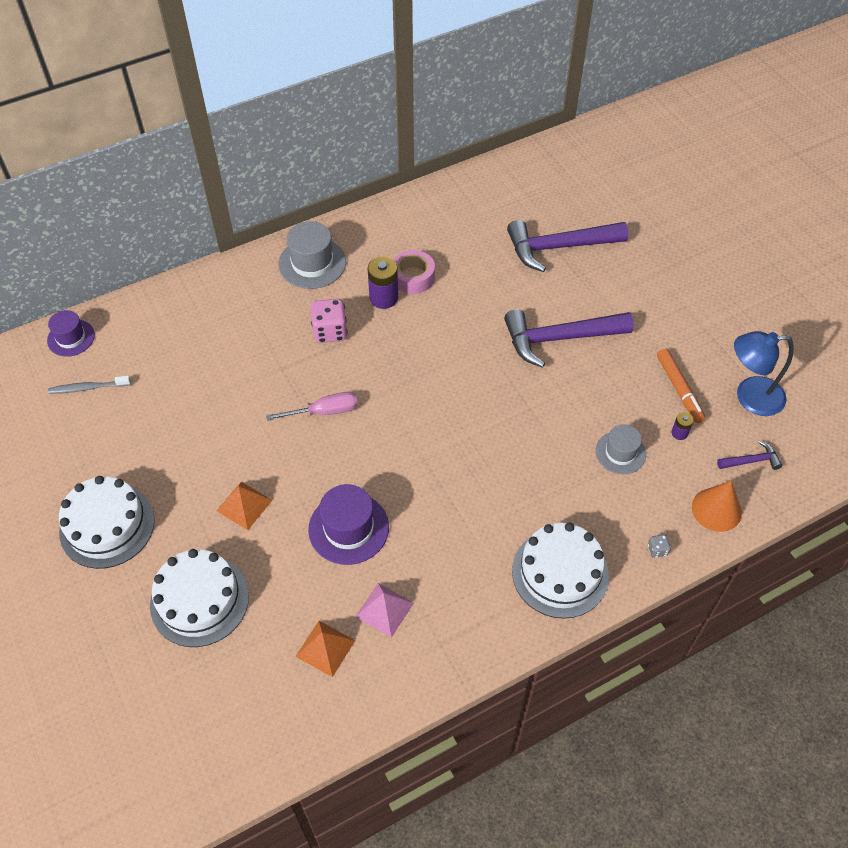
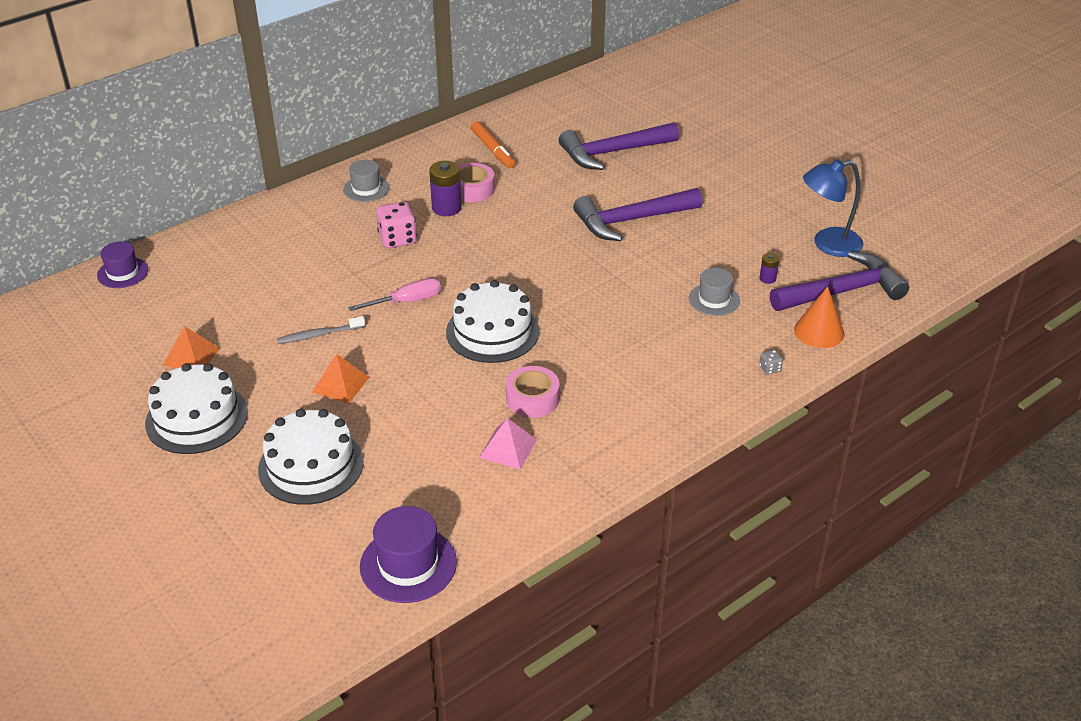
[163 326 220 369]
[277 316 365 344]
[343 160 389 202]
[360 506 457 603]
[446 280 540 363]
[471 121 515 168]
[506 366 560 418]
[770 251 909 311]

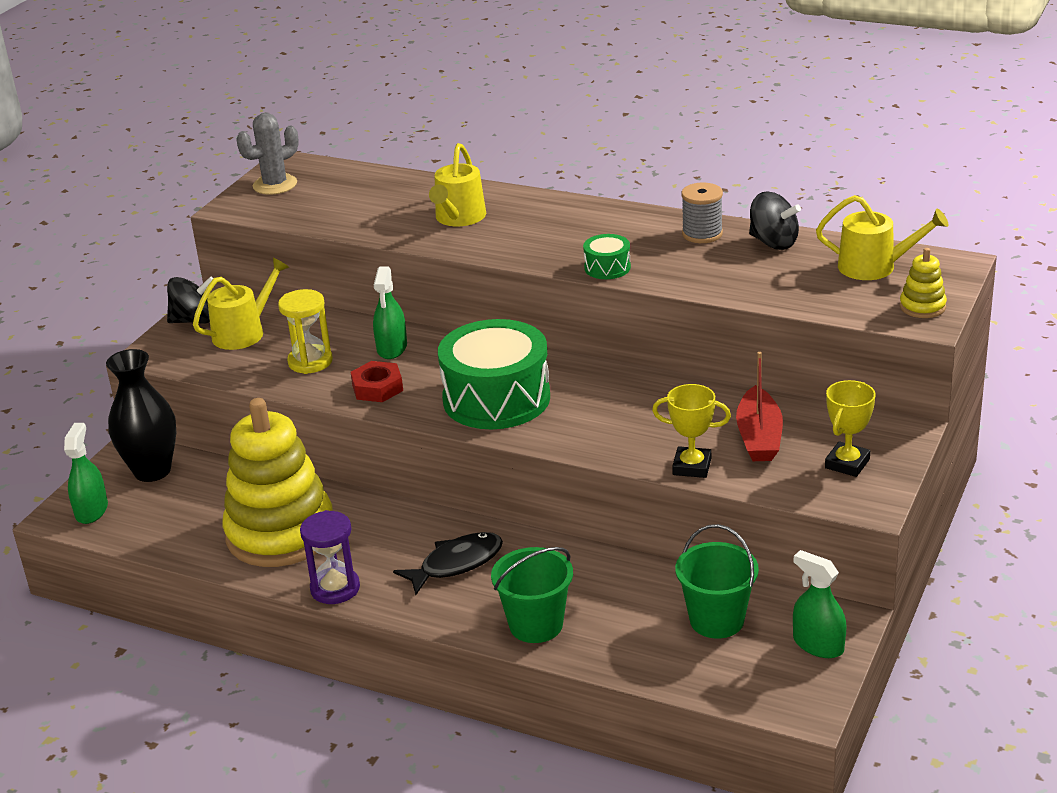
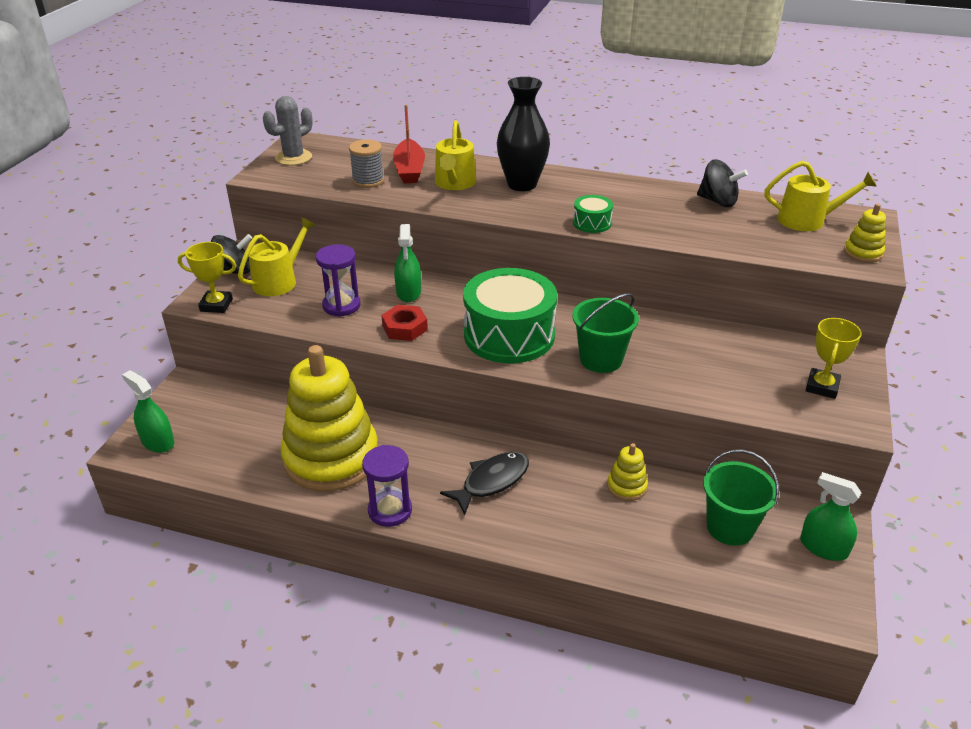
[122 370 174 453]
[178 242 236 313]
[316 244 361 317]
[349 139 384 188]
[393 104 425 183]
[497 77 550 191]
[572 293 639 373]
[607 443 648 501]

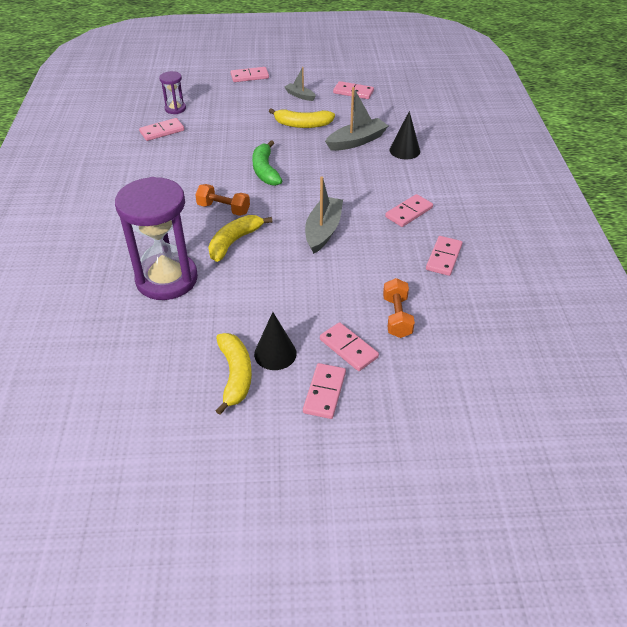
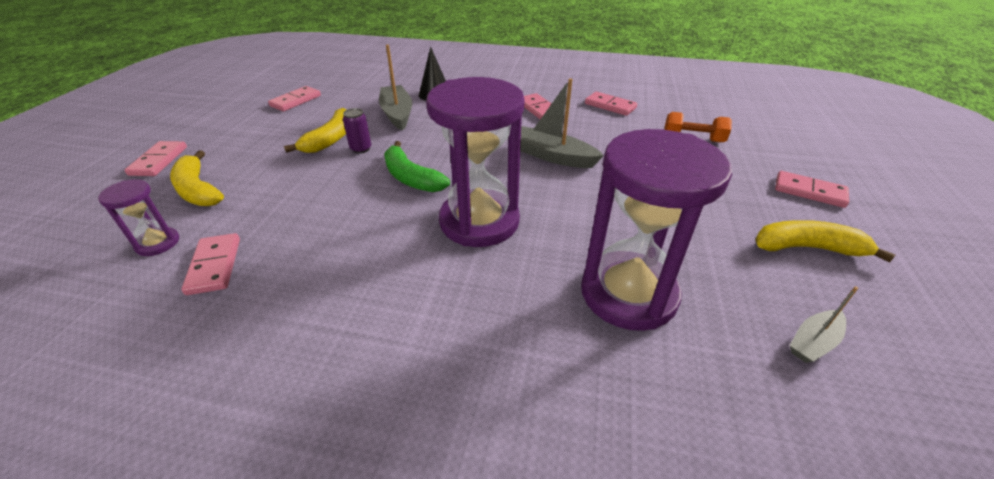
[170 150 224 206]
[343 108 371 154]
[384 141 450 192]
[426 77 525 247]
[789 286 858 363]
[254 312 297 370] (first image)
[320 322 379 371] (first image)

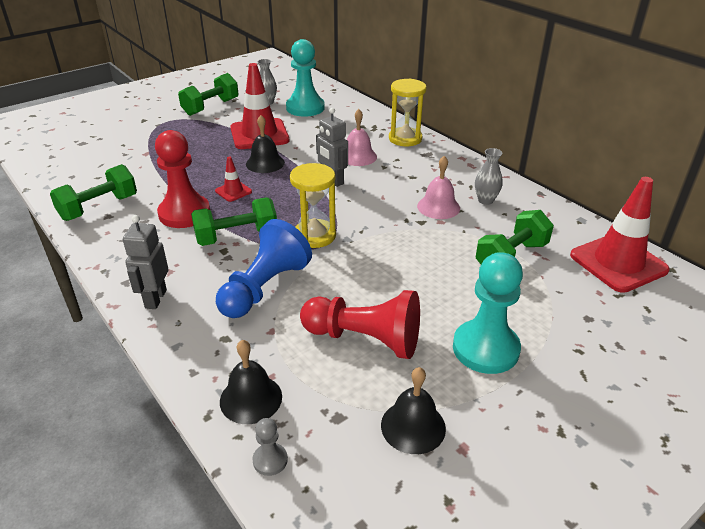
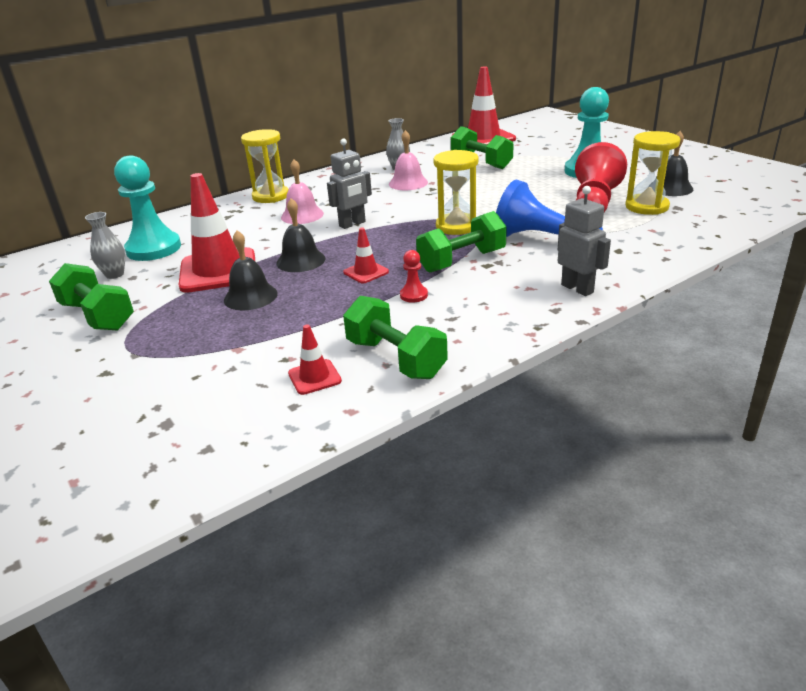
[224 230 278 310]
[288 324 342 395]
[400 250 428 303]
[416 211 507 273]
[558 186 611 296]
[625 131 681 215]
[253 418 288 476] (first image)

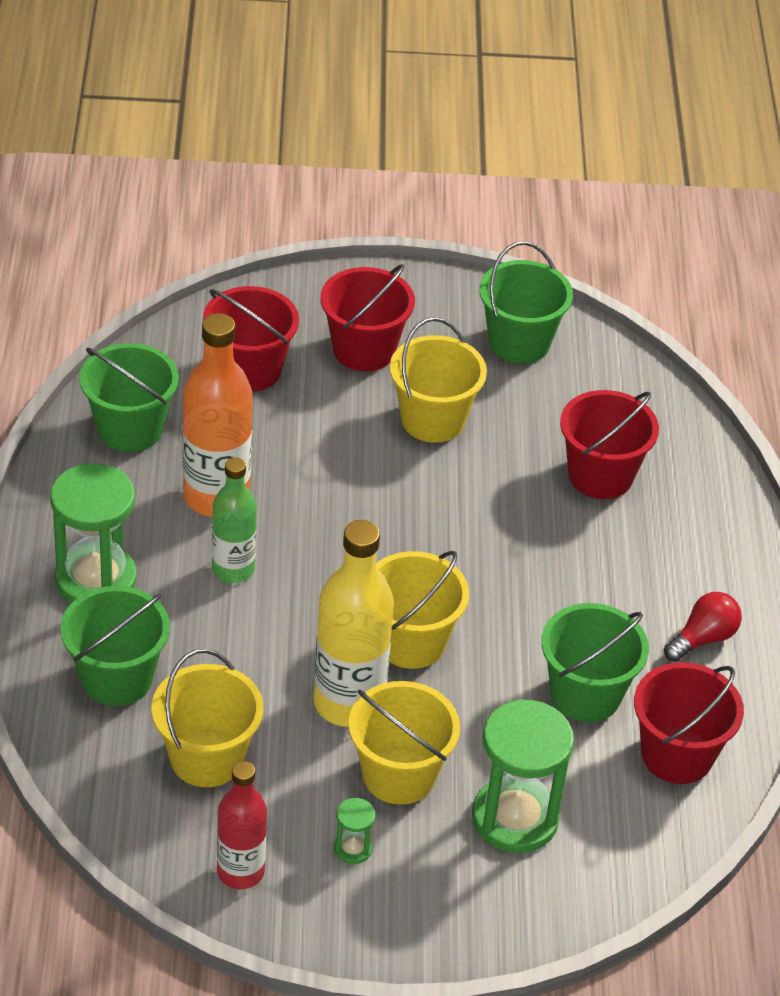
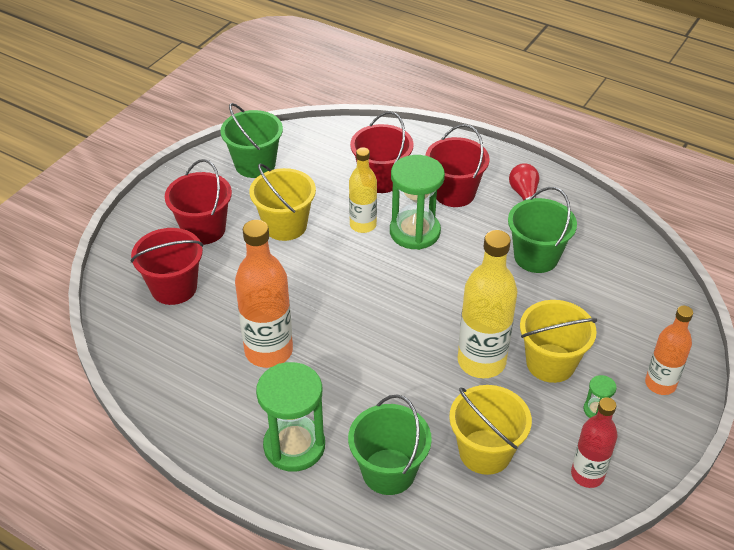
[349 147 377 233]
[390 155 445 250]
[425 124 490 207]
[645 306 693 395]
[79 343 179 452] (first image)
[212 457 257 583] (first image)
[376 551 469 669] (first image)

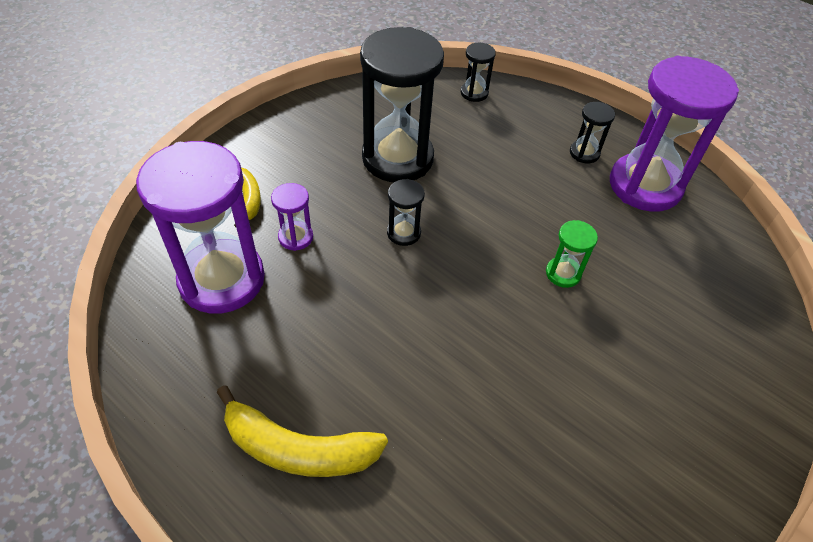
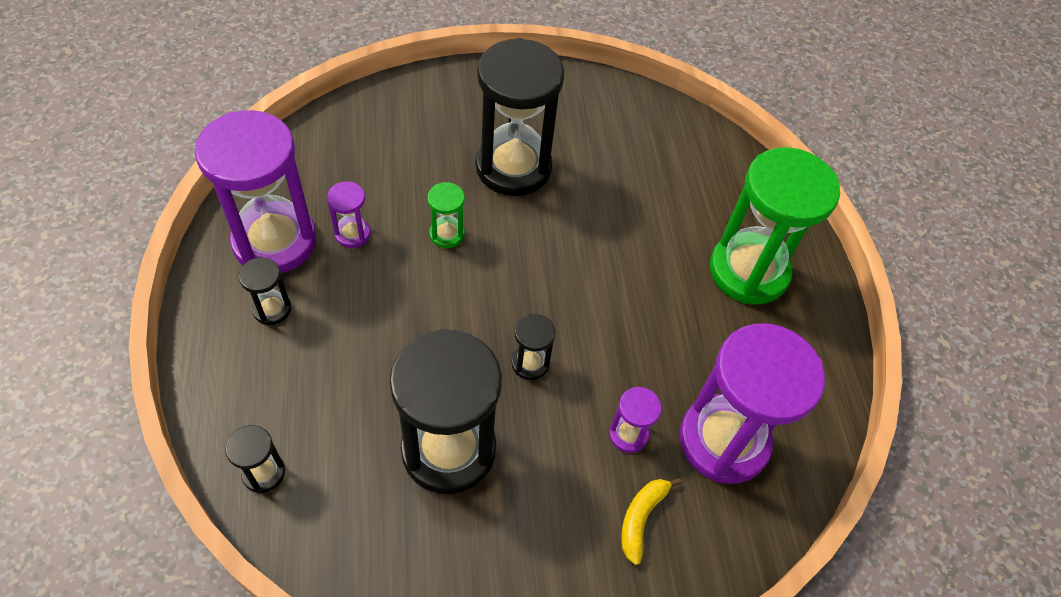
[327 181 371 248]
[476 38 564 196]
[710 147 840 305]

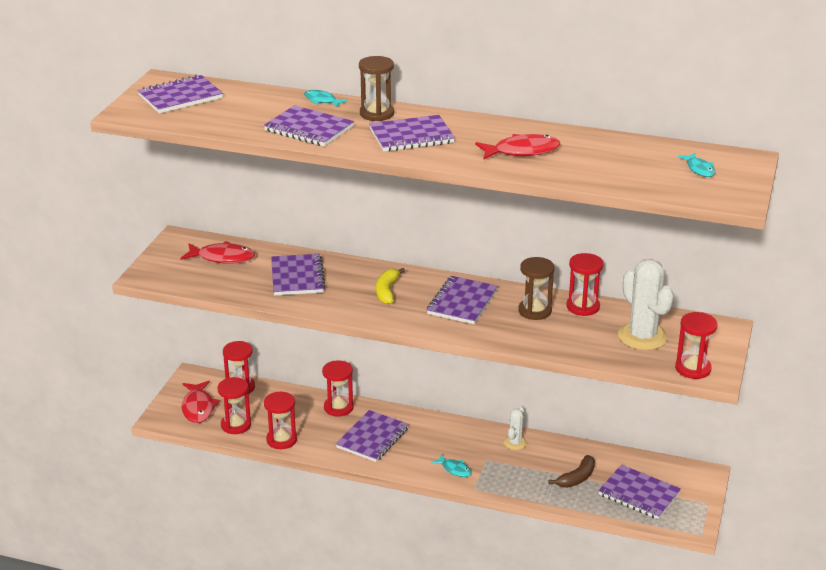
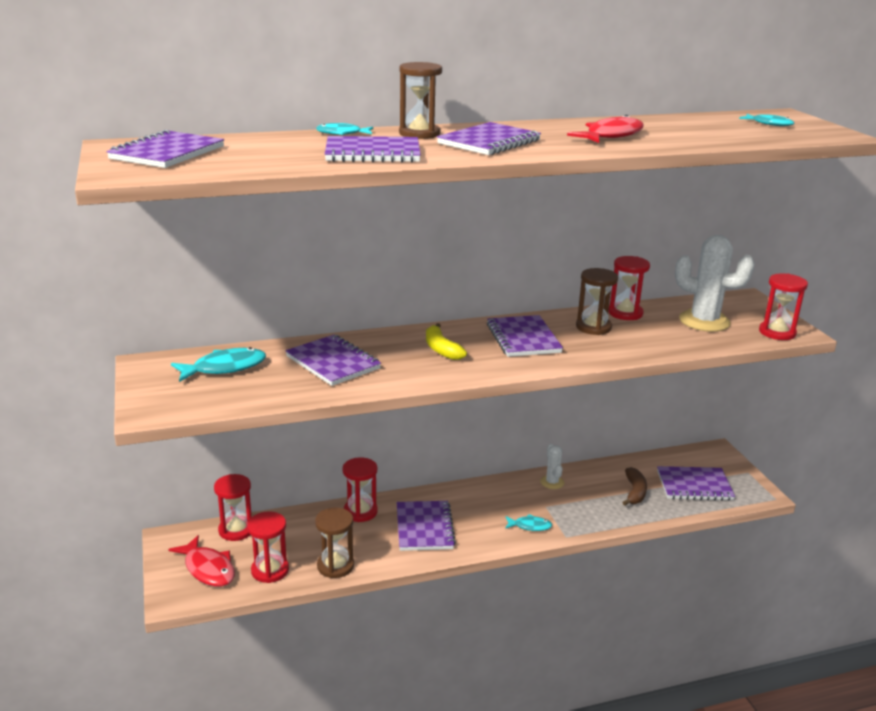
[171 347 266 382]
[315 507 354 578]

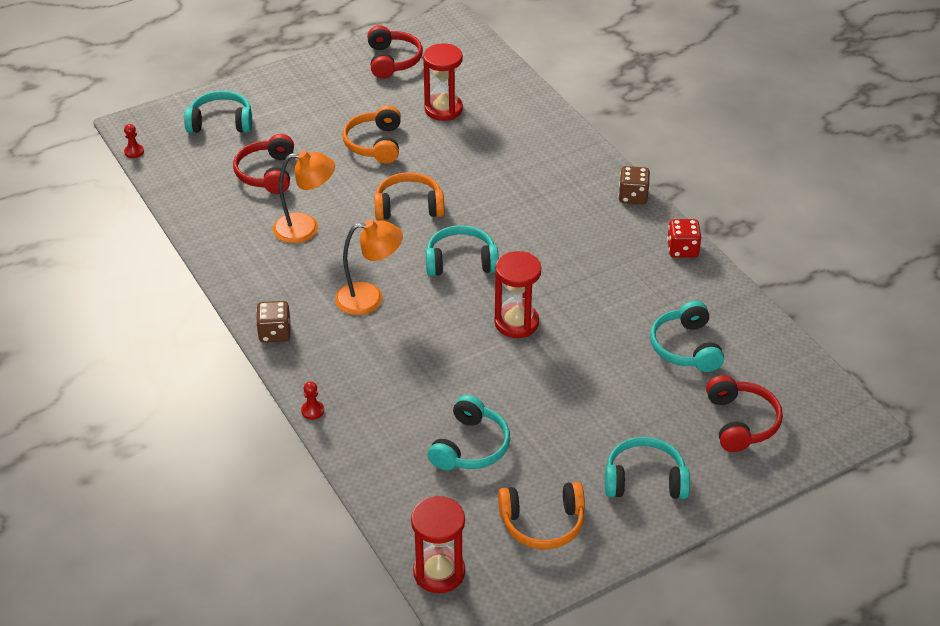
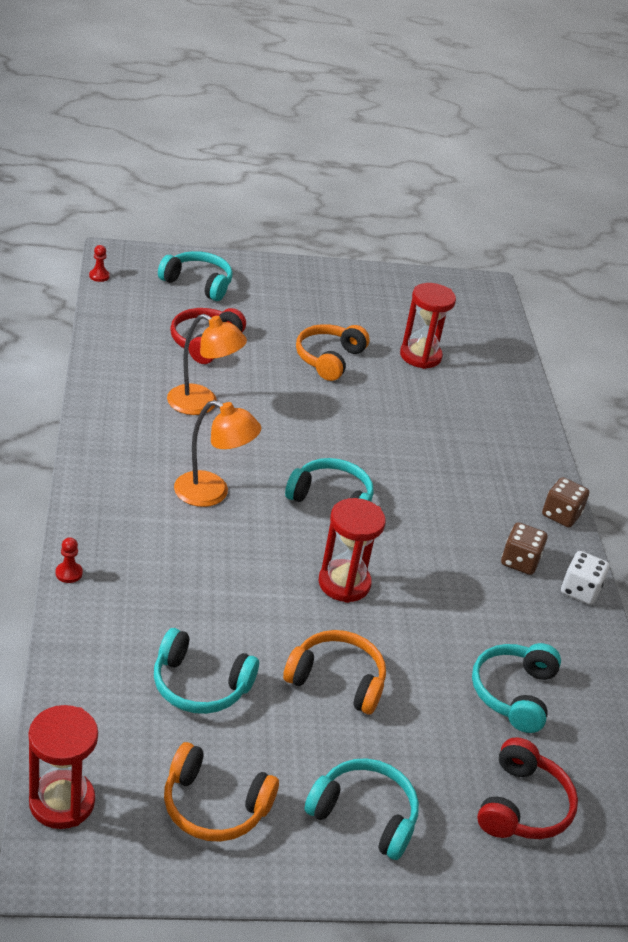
[154 628 259 714]
[283 630 386 714]
[501 522 548 575]
[561 551 609 605]
[367 25 423 78] (first image)

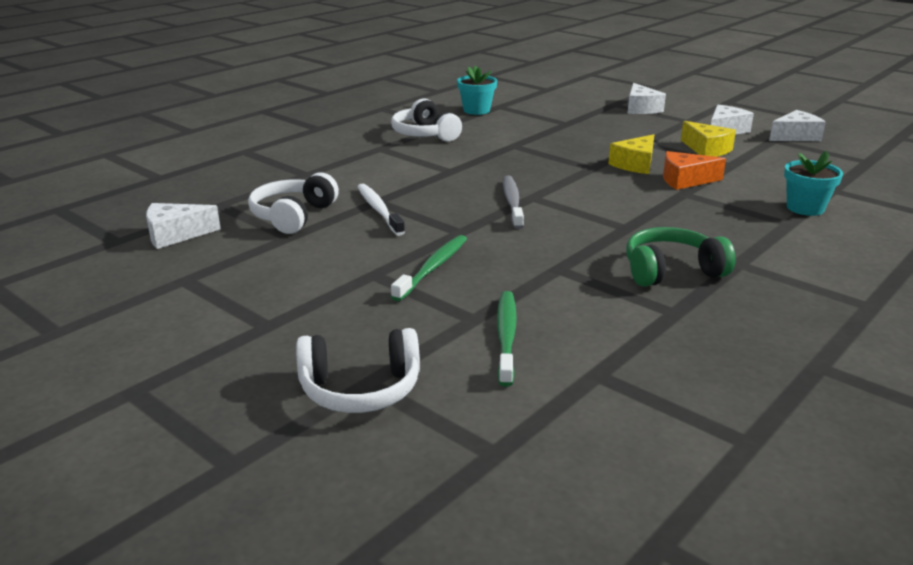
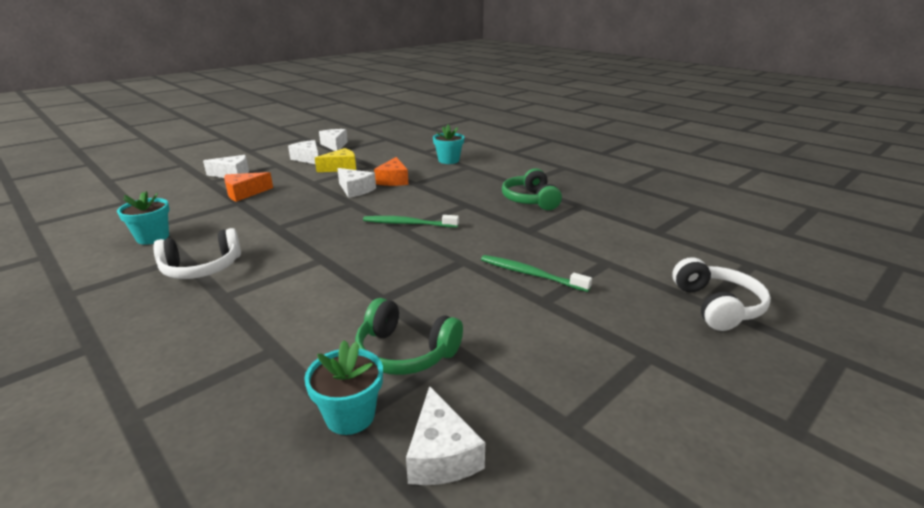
[224 172 273 202]
[304 340 383 435]
[337 168 376 198]
[355 298 463 375]
[363 215 459 228]
[357 184 405 236] (first image)
[503 175 524 229] (first image)

